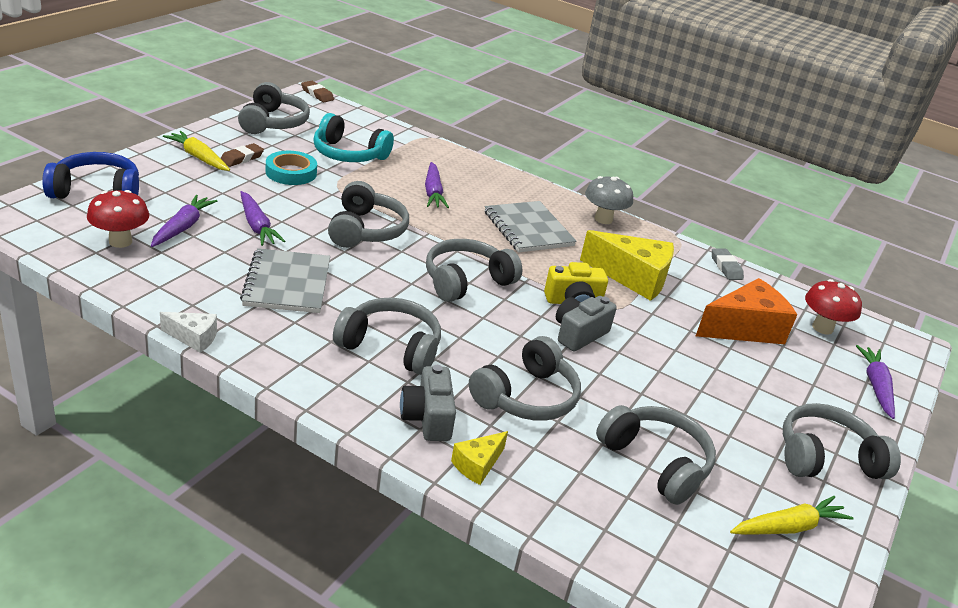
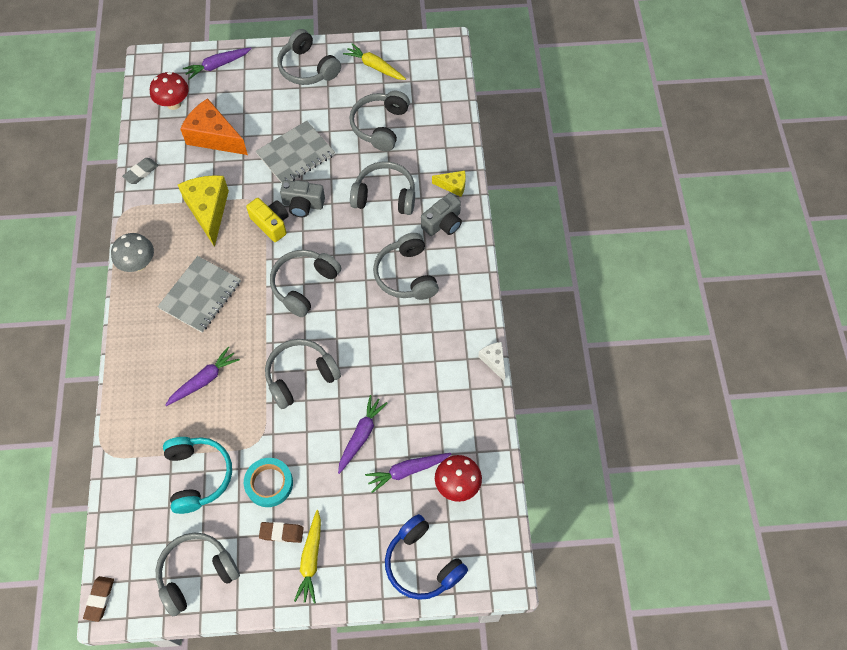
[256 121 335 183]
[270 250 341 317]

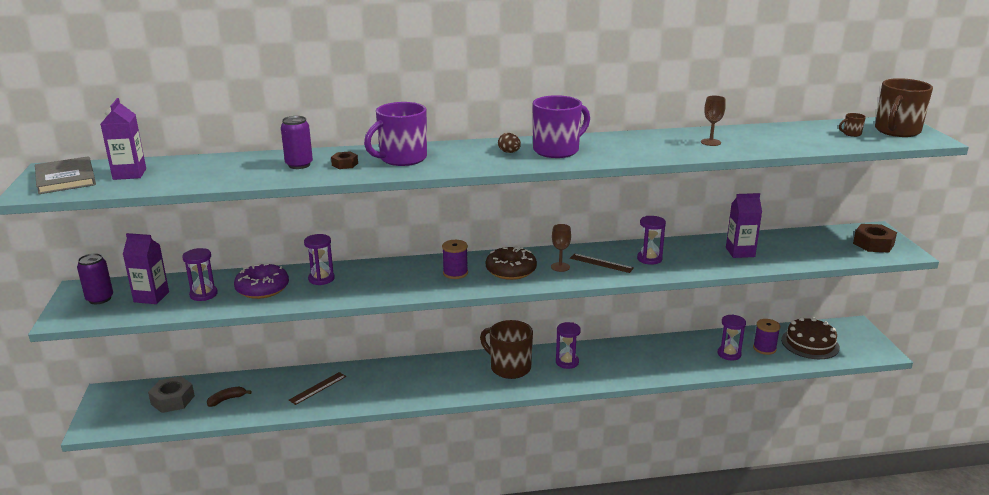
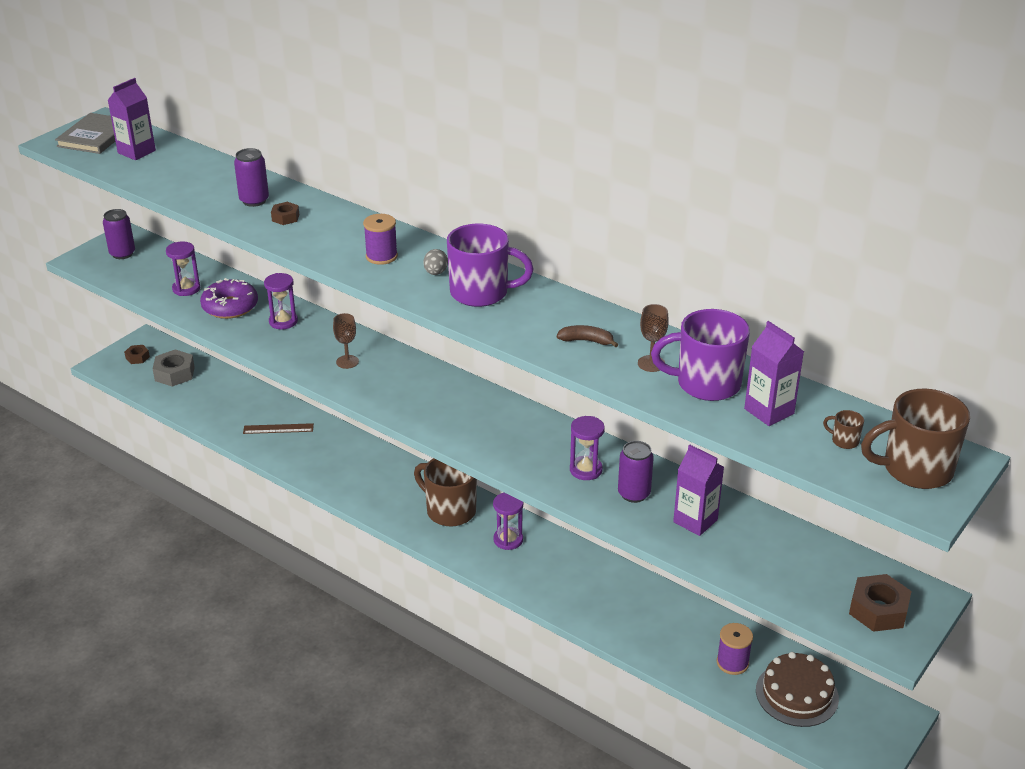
[124 345 150 364]
[333 313 359 369]
[363 214 398 265]
[414 458 477 526]
[423 249 448 275]
[557 325 618 348]
[618 441 654 503]
[651 309 750 401]
[744 321 804 426]
[486 246 537 280] (first image)
[570 253 634 273] (first image)
[718 314 746 360] (first image)

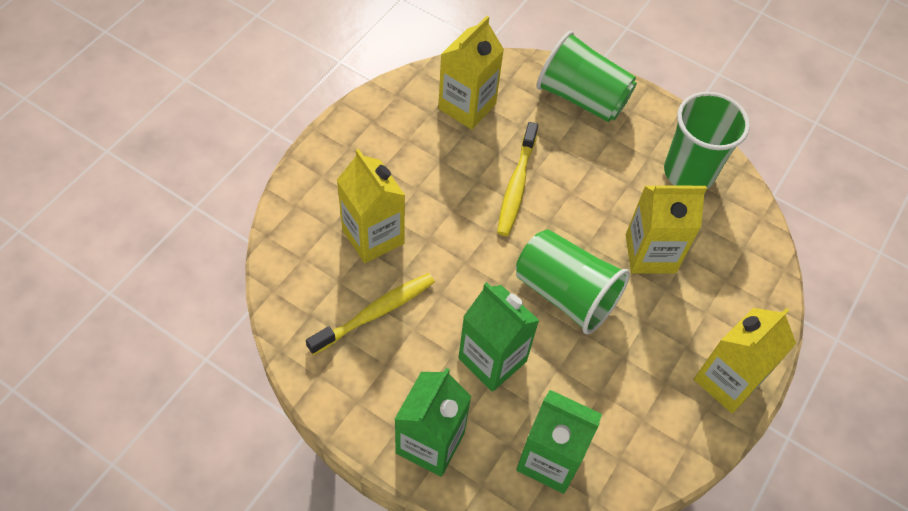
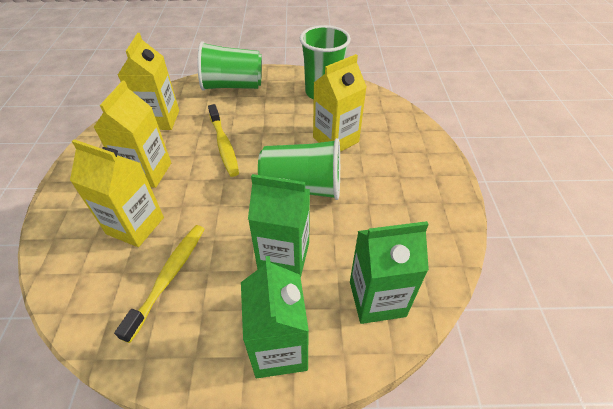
[93 80 171 188]

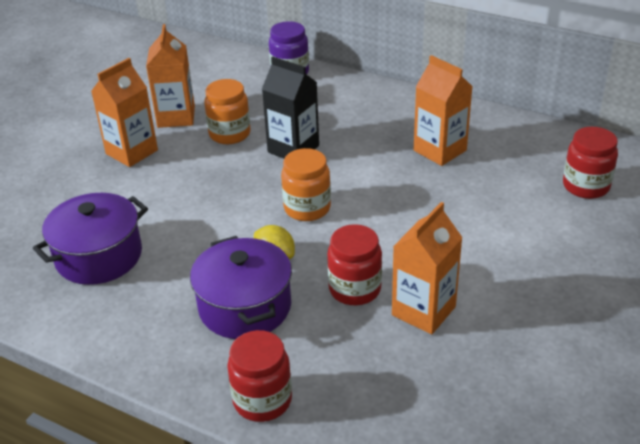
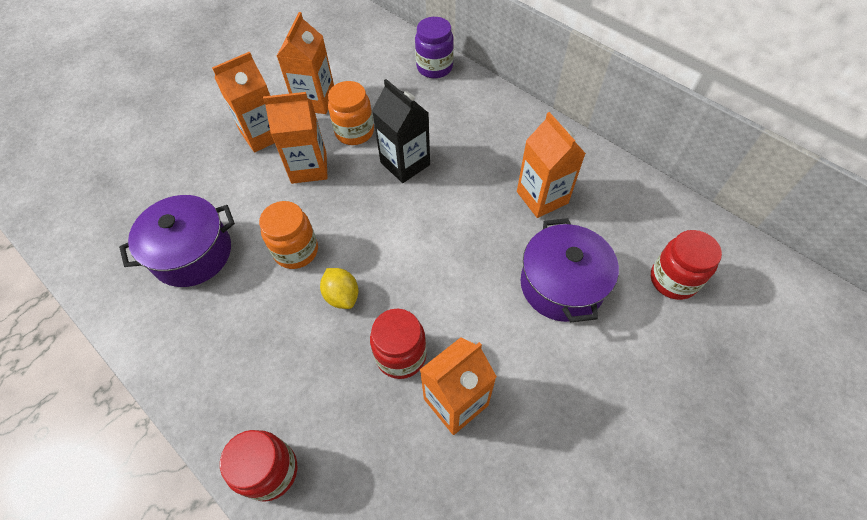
[259 201 318 269]
[263 92 328 184]
[521 218 619 323]

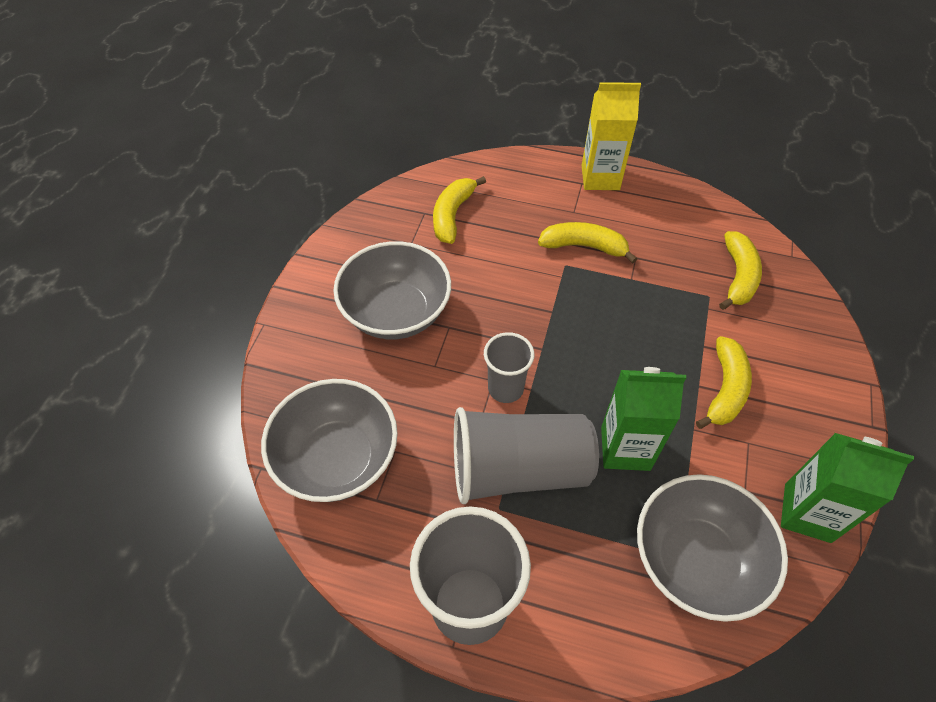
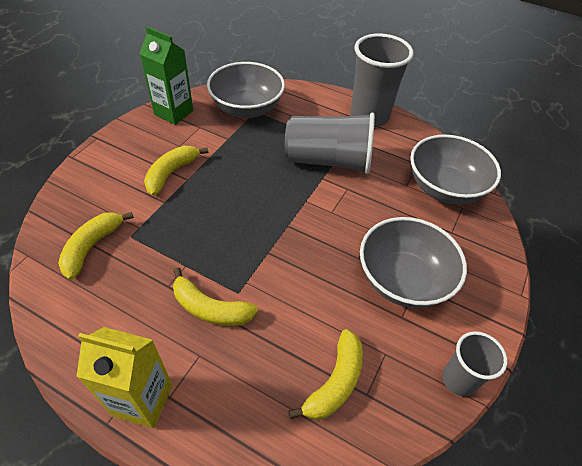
[442 331 507 396]
[601 367 686 471] (first image)

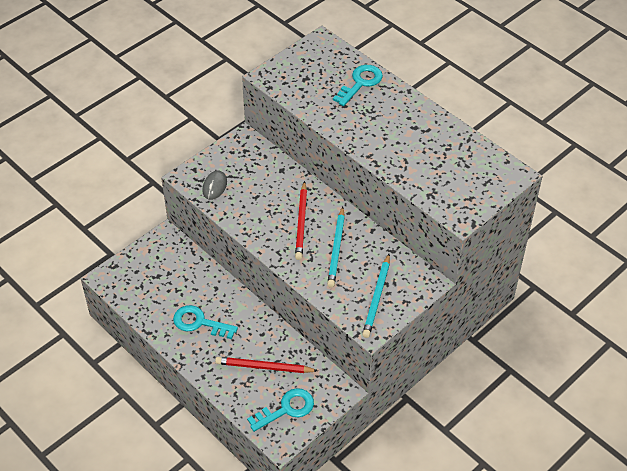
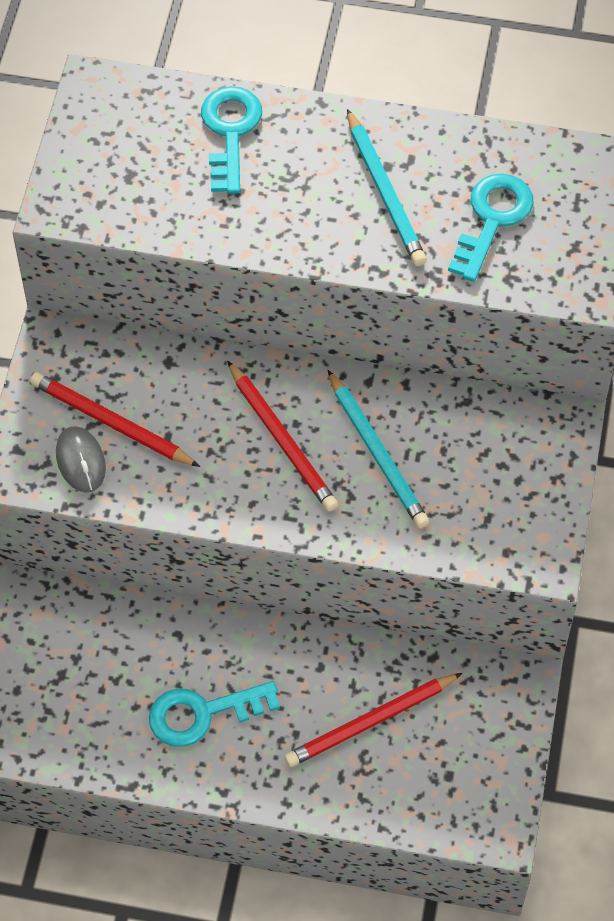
[30 372 200 467]
[347 109 427 266]
[448 173 534 282]

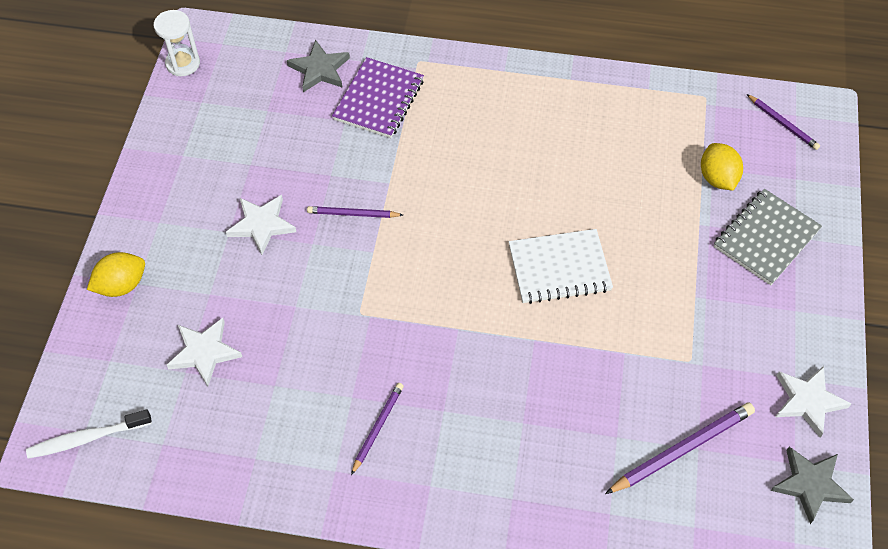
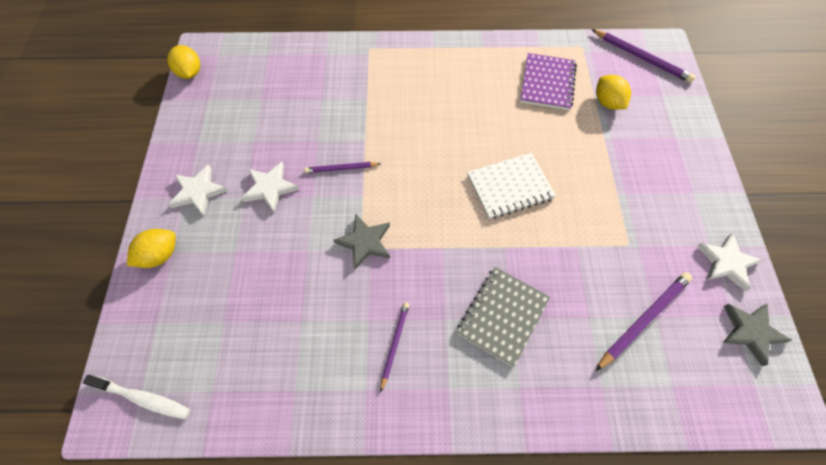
[83 375 190 419]
[167 45 200 79]
[169 165 228 216]
[334 214 390 269]
[457 267 550 367]
[520 53 577 110]
[591 29 696 83]

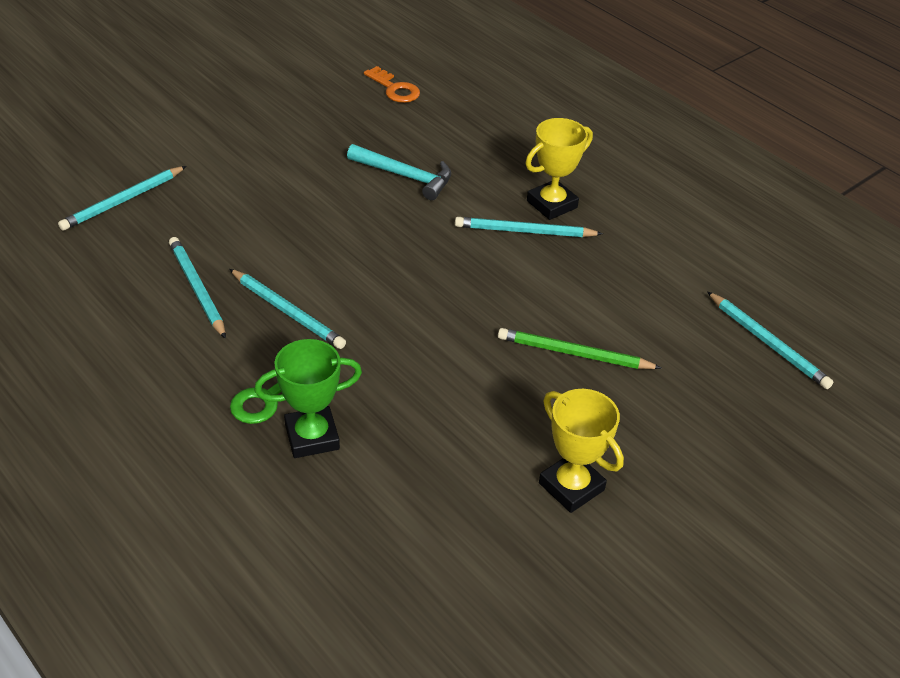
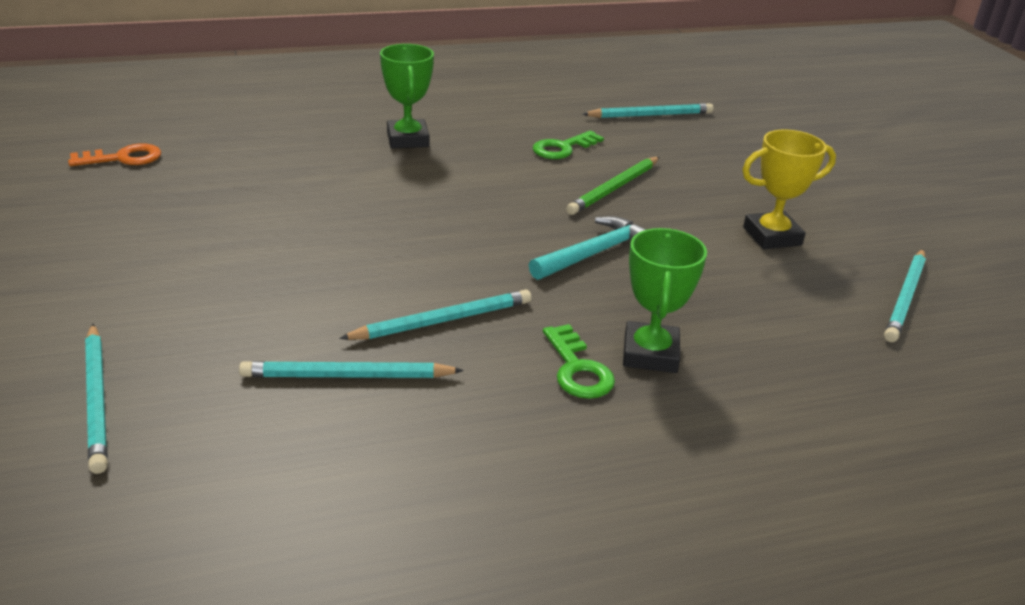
[380 44 434 148]
[529 216 646 280]
[533 131 604 159]
[884 249 926 342]

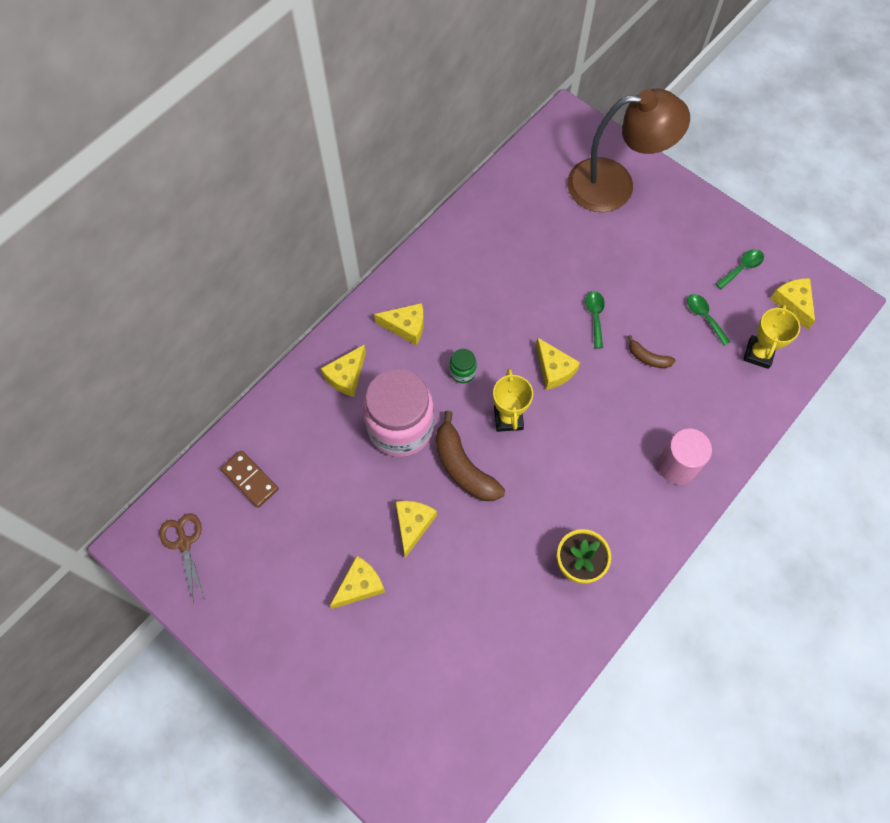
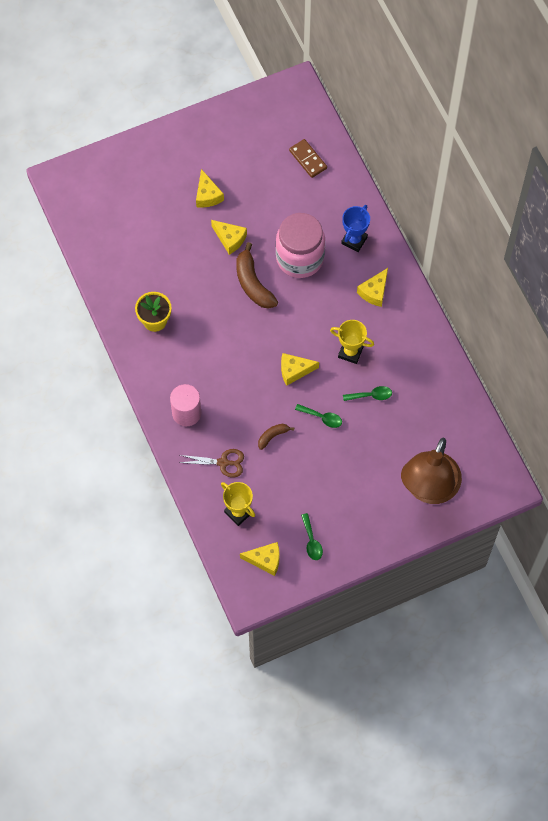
[179 449 244 478]
[236 242 278 309]
[289 139 327 178]
[330 320 374 364]
[341 205 370 252]
[343 386 392 401]
[449 349 477 383] (first image)

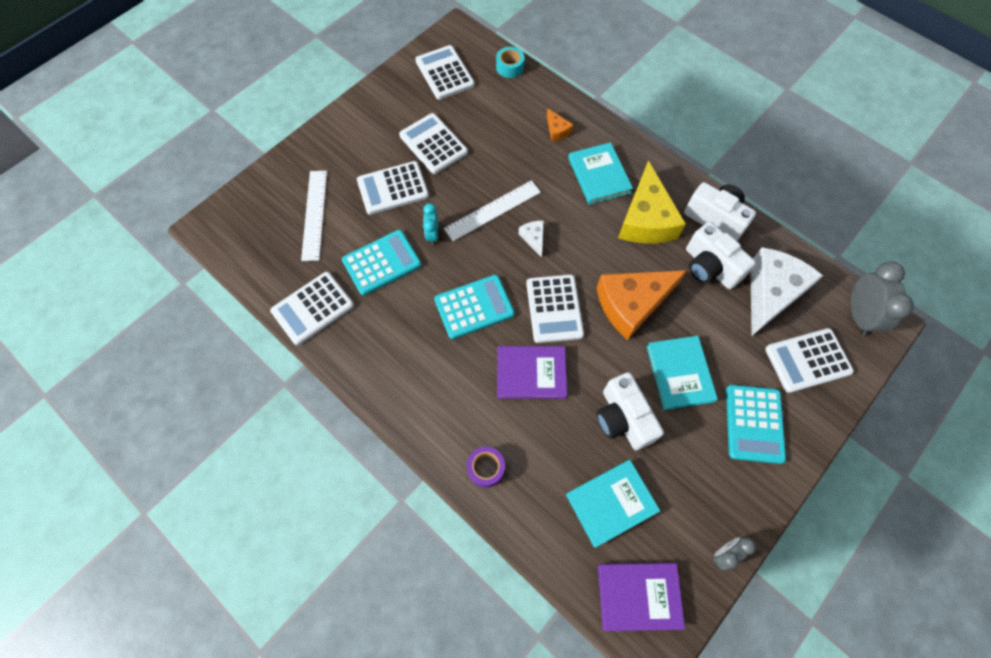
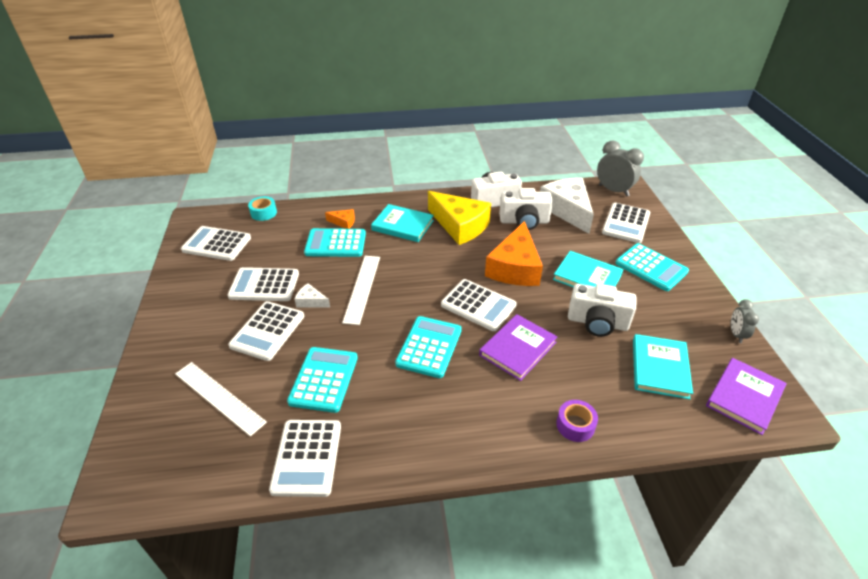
[295 283 330 308]
[304 228 366 257]
[423 203 438 245] (first image)

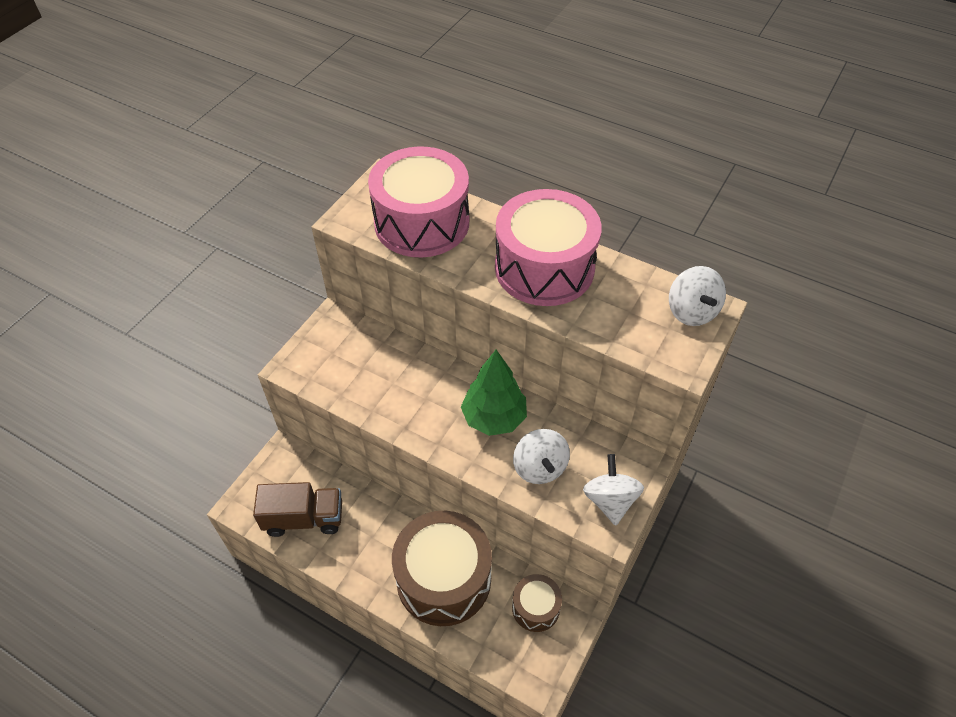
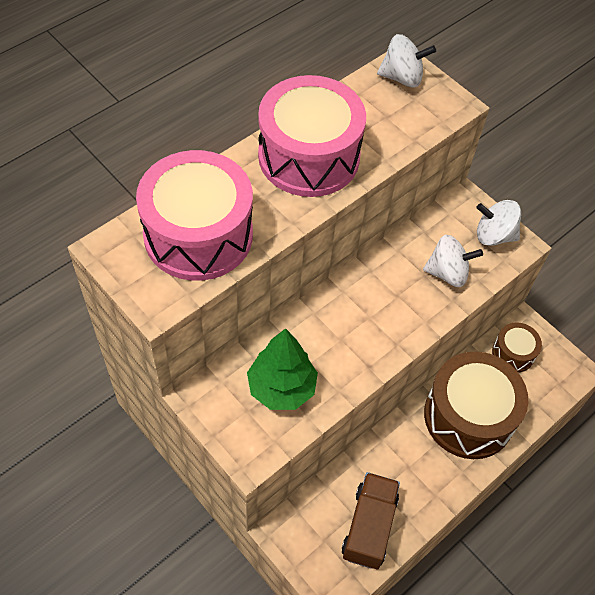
[247 328 318 410]

